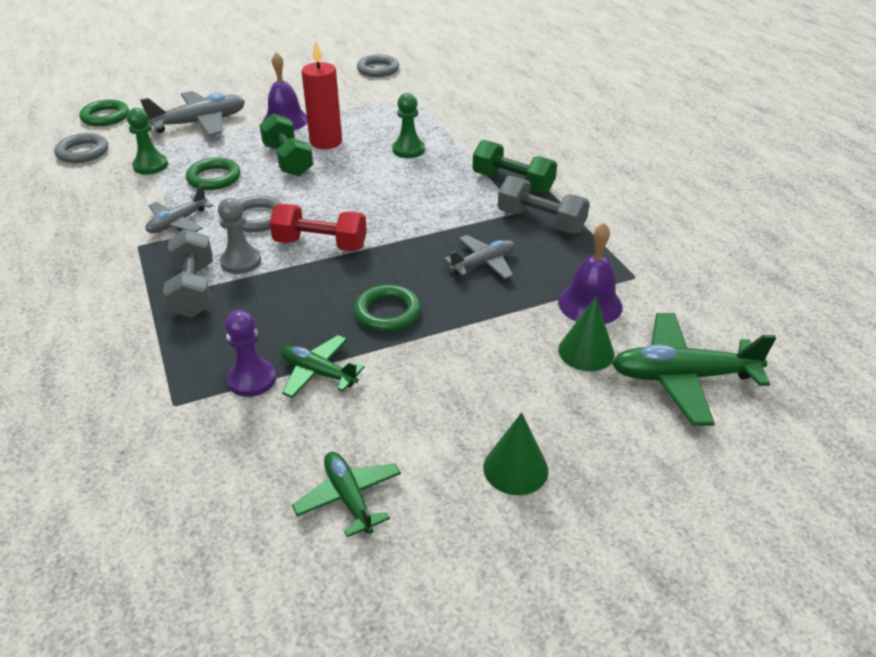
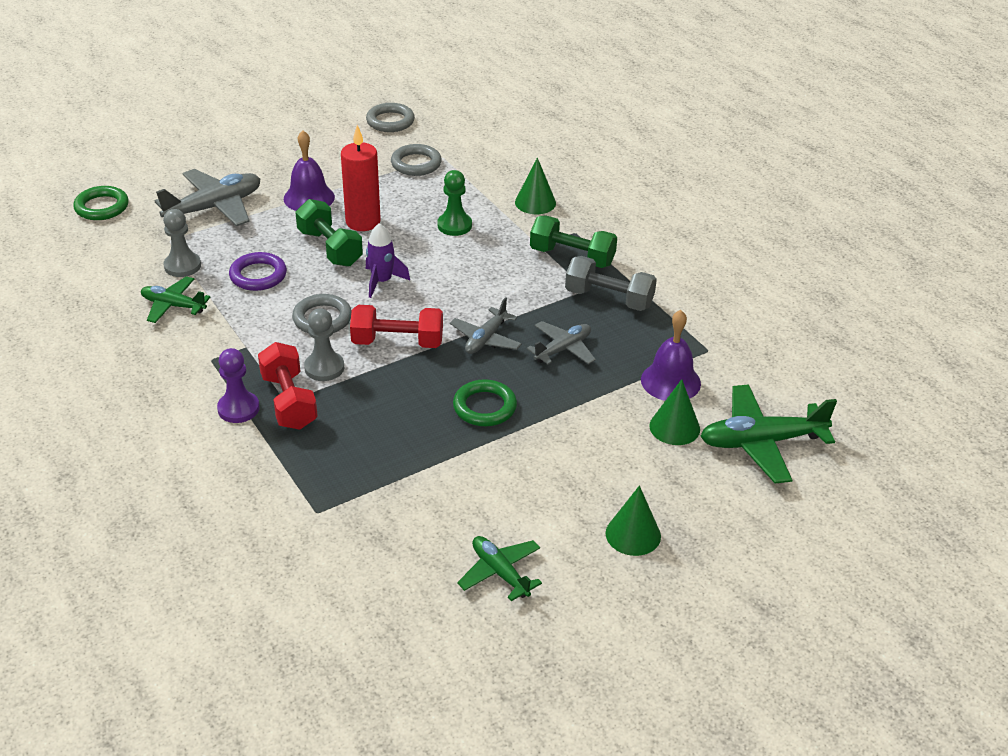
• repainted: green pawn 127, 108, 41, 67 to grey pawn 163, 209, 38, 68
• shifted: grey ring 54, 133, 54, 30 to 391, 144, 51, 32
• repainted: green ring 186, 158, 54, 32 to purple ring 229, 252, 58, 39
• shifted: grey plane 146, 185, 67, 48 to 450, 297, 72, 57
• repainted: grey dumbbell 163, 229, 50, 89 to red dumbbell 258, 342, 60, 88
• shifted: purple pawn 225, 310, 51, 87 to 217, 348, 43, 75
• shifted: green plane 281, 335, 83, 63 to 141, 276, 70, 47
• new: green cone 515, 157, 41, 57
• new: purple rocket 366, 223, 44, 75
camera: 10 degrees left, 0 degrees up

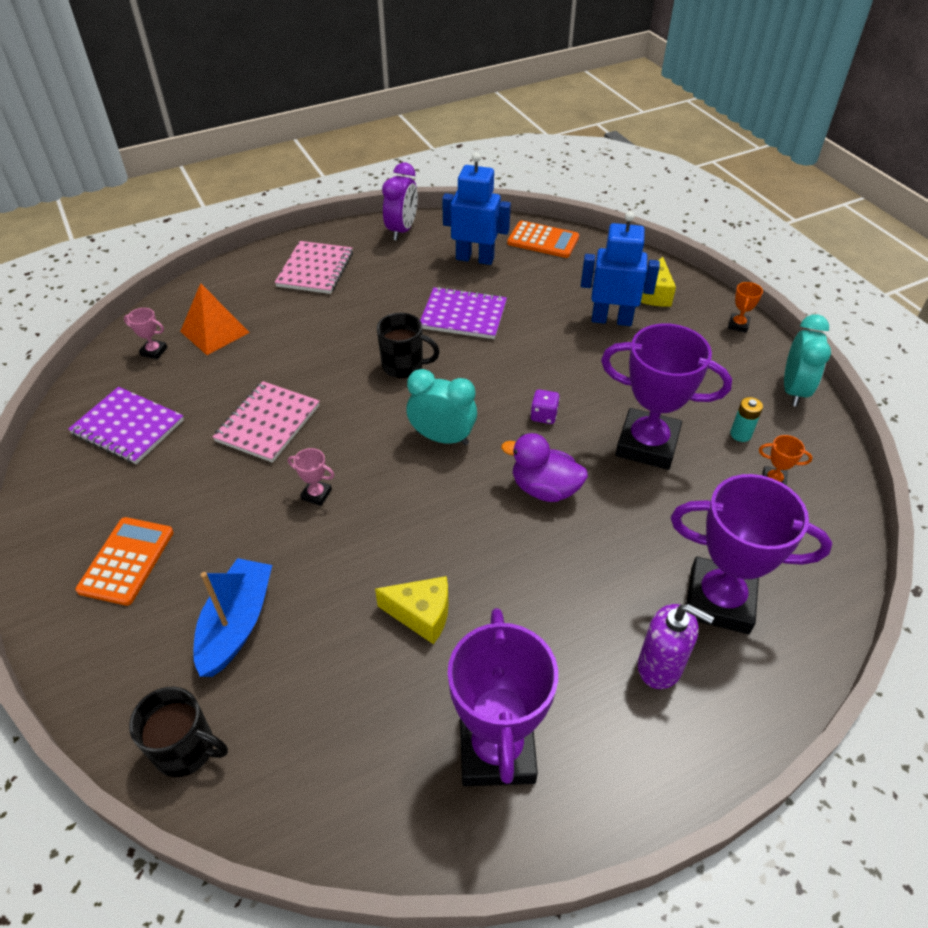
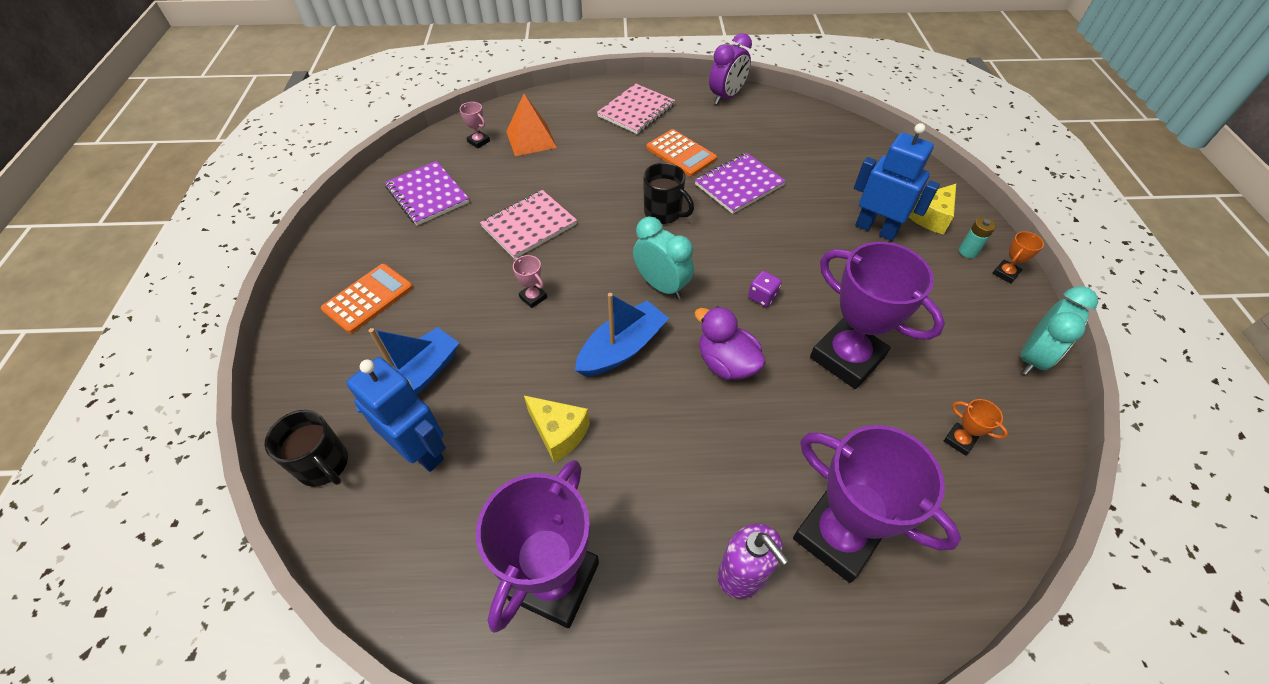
• shifted: blue robot 442, 152, 69, 113 to 346, 357, 100, 115
• shifted: orange calculator 507, 221, 72, 37 to 646, 129, 71, 48
• rotated: purple notebook 420, 287, 87, 52 = 695, 153, 91, 61 75 degrees counterclockwise
• shifted: turquoise battery 730, 397, 33, 45 to 959, 217, 37, 41
• new: blue boat 575, 293, 94, 84
camera: 25 degrees right, 5 degrees up

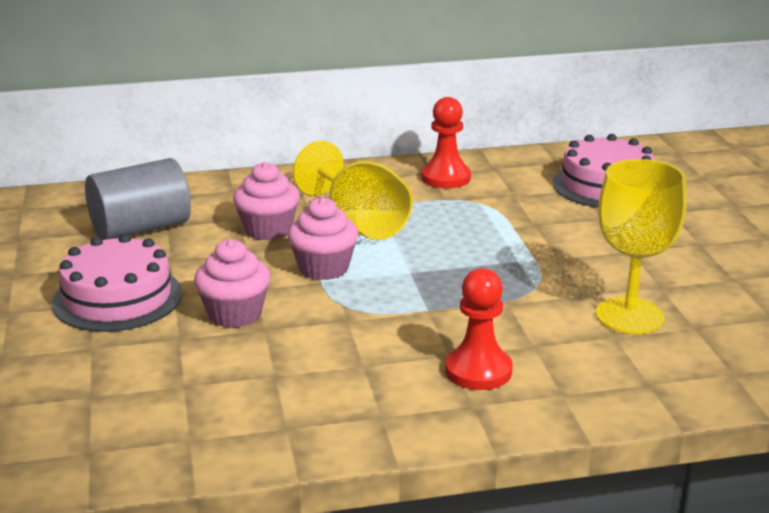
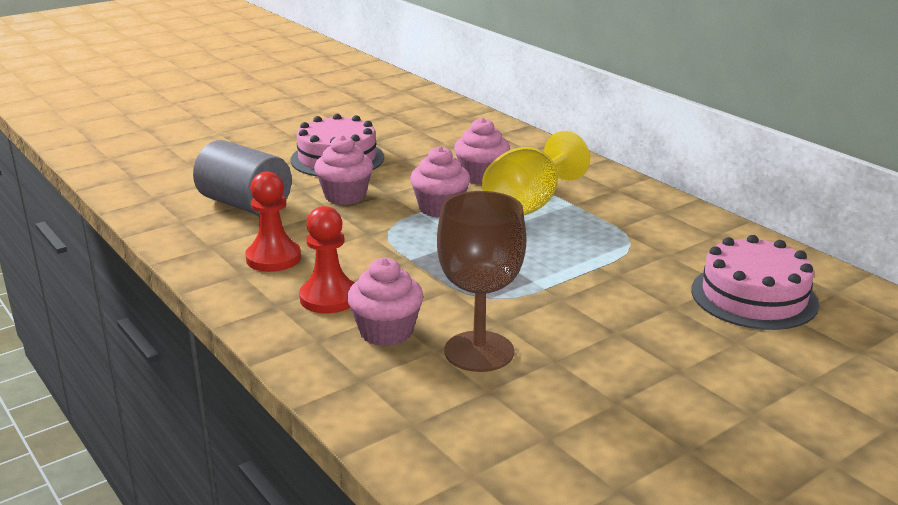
• shifted: red pawn 421, 97, 50, 92 to 245, 172, 56, 100
• shifted: grey cylinder 85, 158, 106, 82 to 193, 140, 99, 76
• repainted: yellow goblet 595, 159, 91, 175 to brown goblet 437, 191, 89, 181
• new: pink cupcake 347, 258, 76, 88
camera: 65 degrees right, 0 degrees up

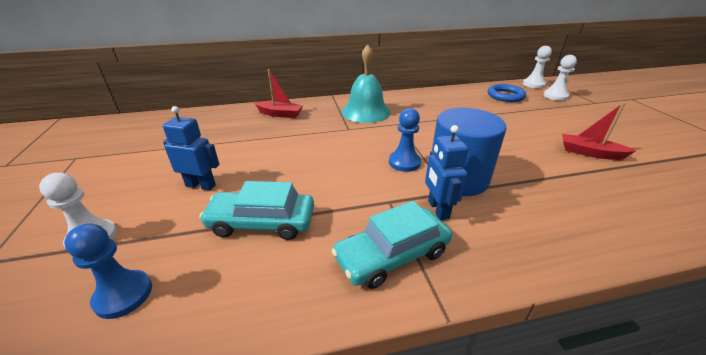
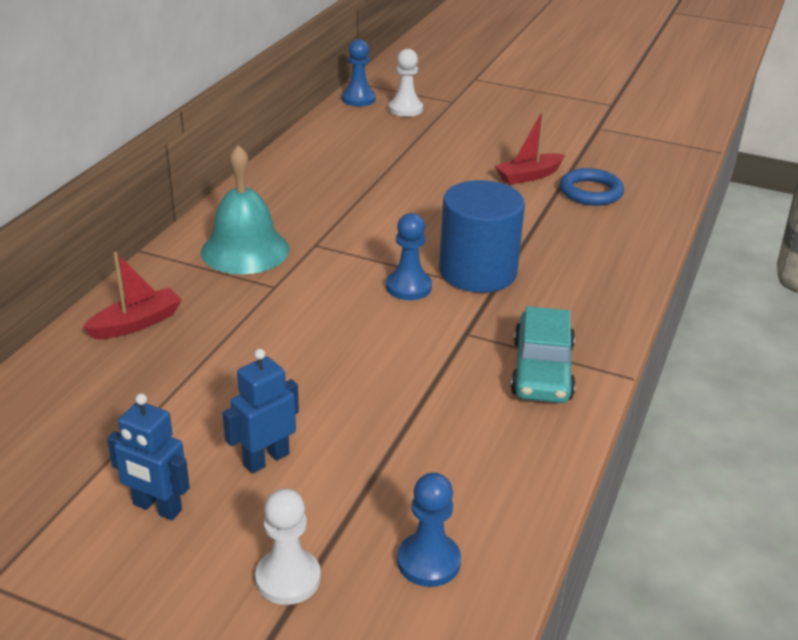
• repainted: white pawn 523, 46, 29, 42 to blue pawn 342, 39, 33, 67
• shifted: blue ring 488, 84, 38, 18 to 560, 168, 64, 38
• shifted: blue robot 425, 125, 43, 95 to 107, 393, 83, 127
• gone: turquoise car 199, 181, 115, 59
camera: 55 degrees left, 0 degrees up

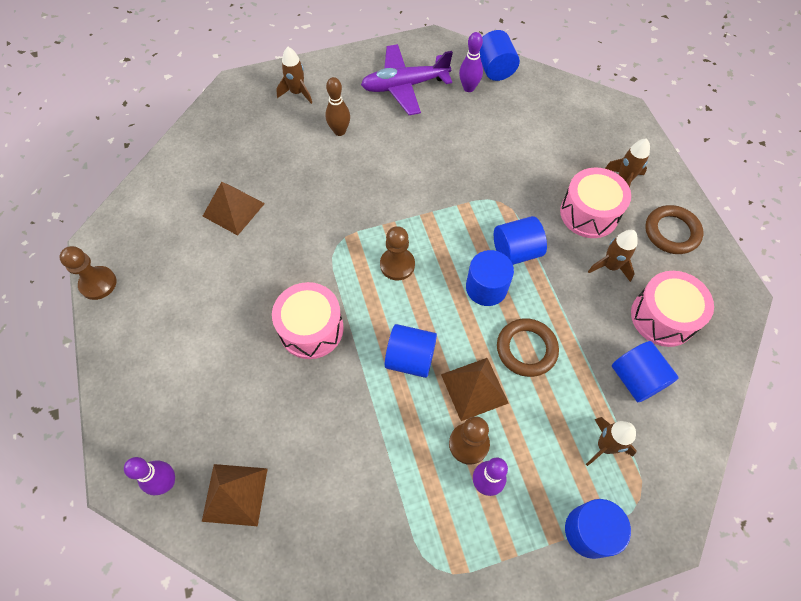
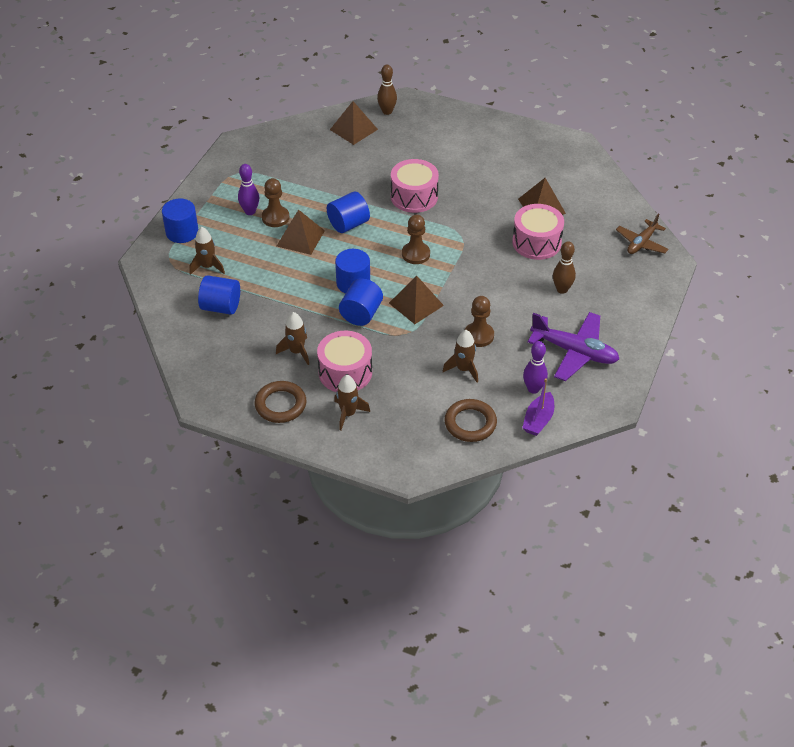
• swapped: blue cylinder 480, 30, 40, 51 to purple boat 522, 378, 32, 58
• rotated: purple plane 361, 44, 92, 71 = 528, 312, 91, 69 90 degrees clockwise
• shifted: brown rocket 276, 47, 36, 57 to 443, 330, 35, 52
• shifted: brown pawn 59, 246, 57, 54 to 465, 296, 29, 51
• shifted: pink drum 631, 271, 83, 76 to 512, 204, 52, 56
• shifted: brown ring 497, 318, 62, 59 to 445, 399, 52, 43
• repainted: purple bowling pin 124, 457, 51, 38 to brown bowling pin 377, 65, 20, 50
• new: brown plane 616, 213, 53, 41
• new: brown pyramid 389, 276, 55, 48
camera: 130 degrees right, 15 degrees down

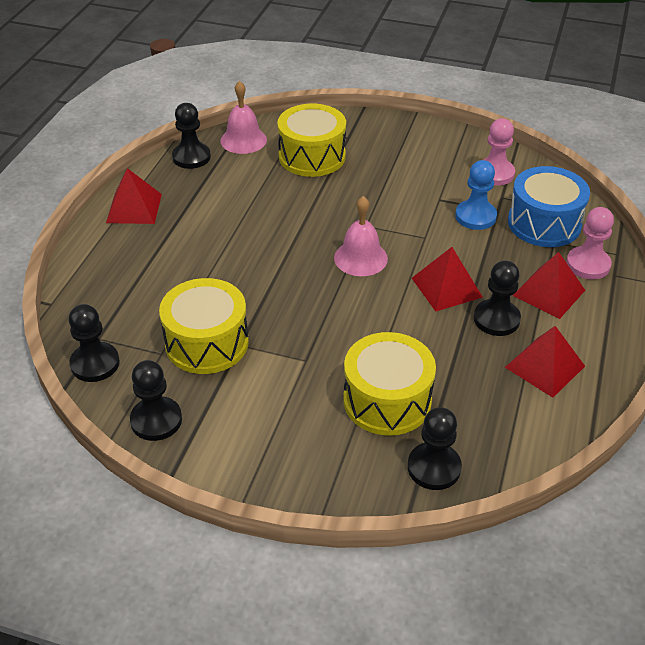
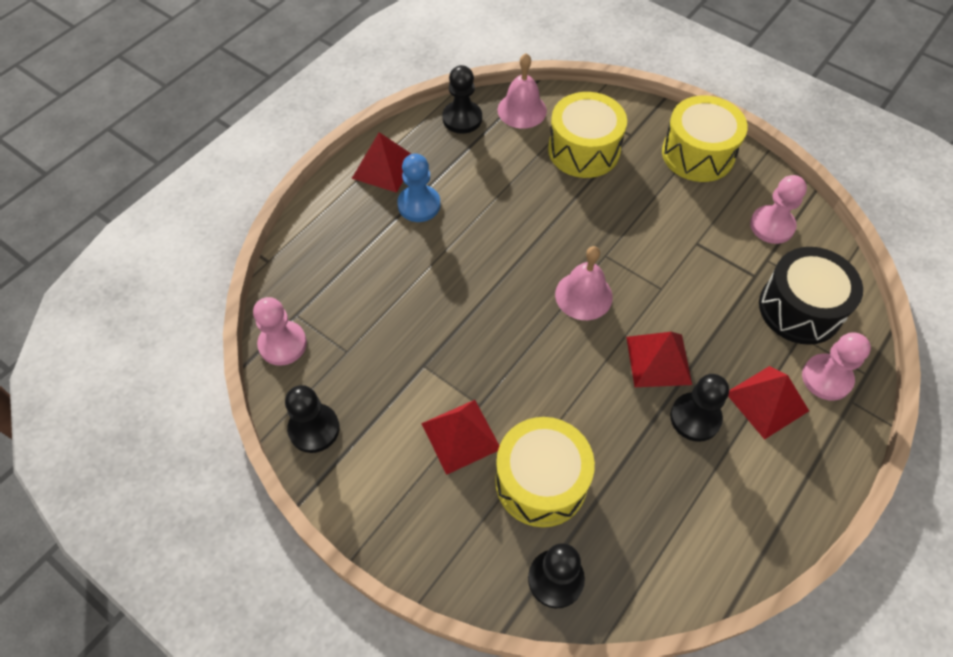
• shifted: blue pawn 455, 160, 42, 70 to 397, 153, 43, 69
• repainted: blue drum 508, 166, 82, 81 to black drum 759, 247, 104, 98
• shifted: yellow drum 159, 278, 90, 96 to 662, 95, 86, 87
• repainted: black pawn 69, 304, 51, 78 to pink pawn 253, 297, 54, 69
• shifted: red pyramid 505, 326, 80, 72 to 421, 400, 79, 75
camera: 20 degrees right, 15 degrees up

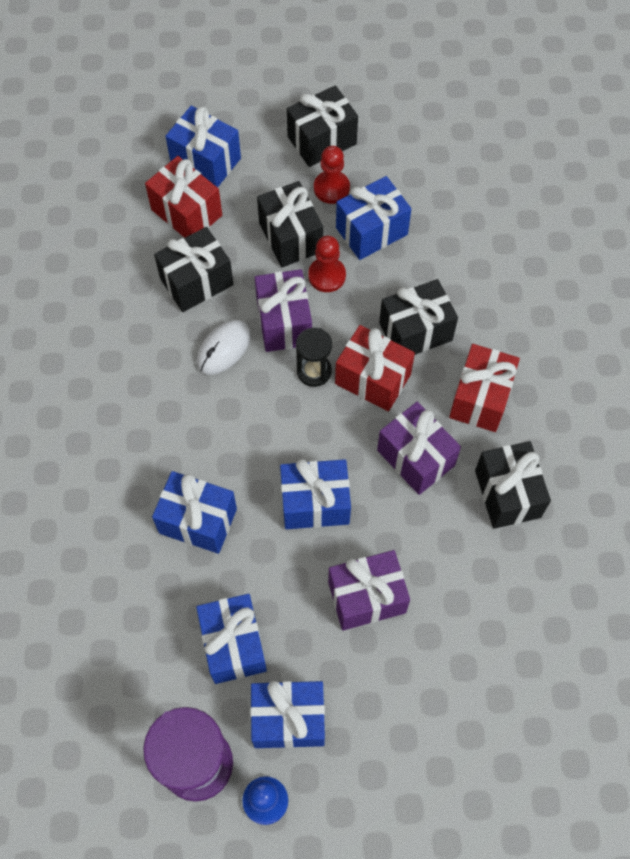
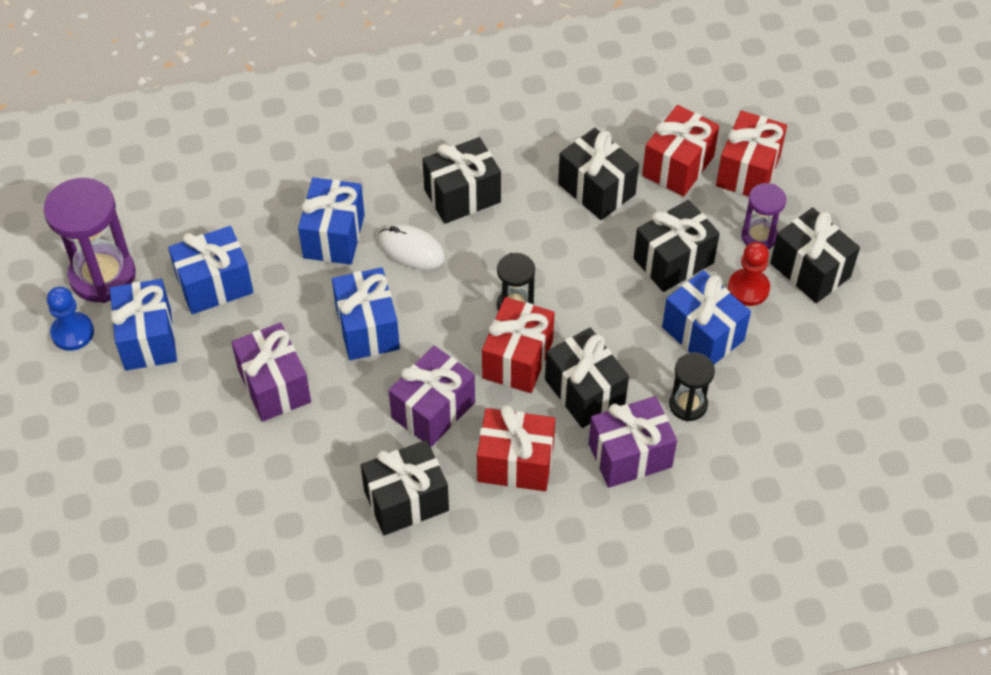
• repainted: blue gift 165, 106, 76, 82 to red gift 716, 111, 71, 86
• gone: red pawn 308, 236, 38, 56
• shifted: purple gift 255, 269, 57, 83 to 589, 396, 88, 92
• shifted: white mouse 197, 320, 54, 55 to 378, 224, 67, 46
• new: black gift 423, 137, 78, 87
• new: purple hourglass 741, 183, 45, 66
• new: black hourglass 669, 353, 46, 69
camera: 80 degrees right, 10 degrees down

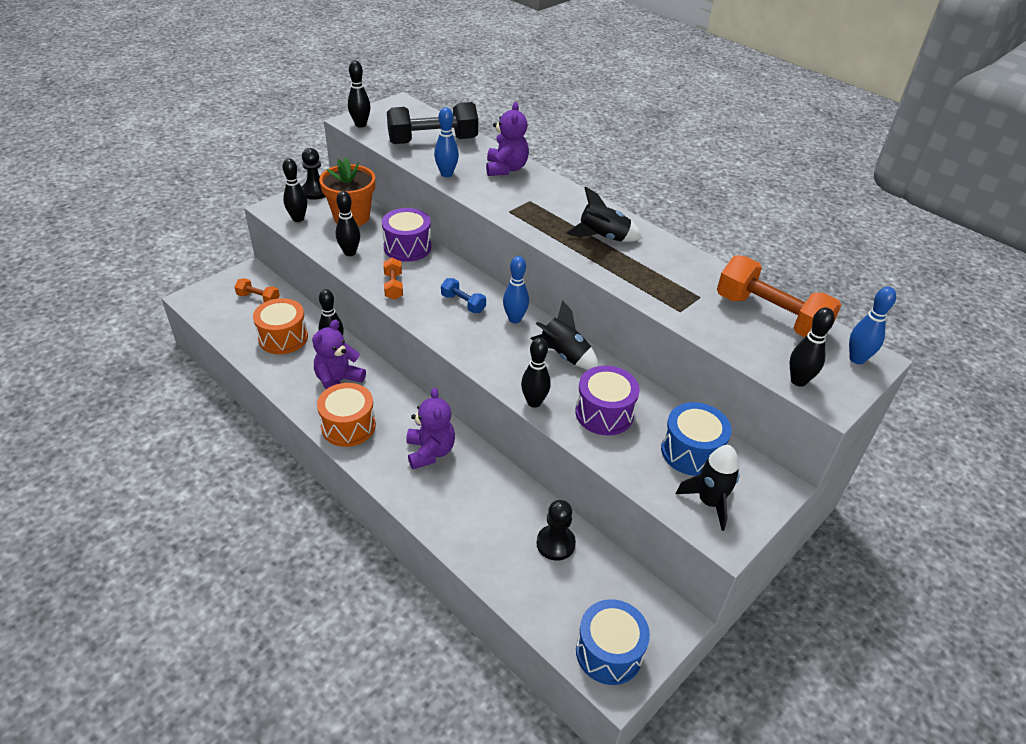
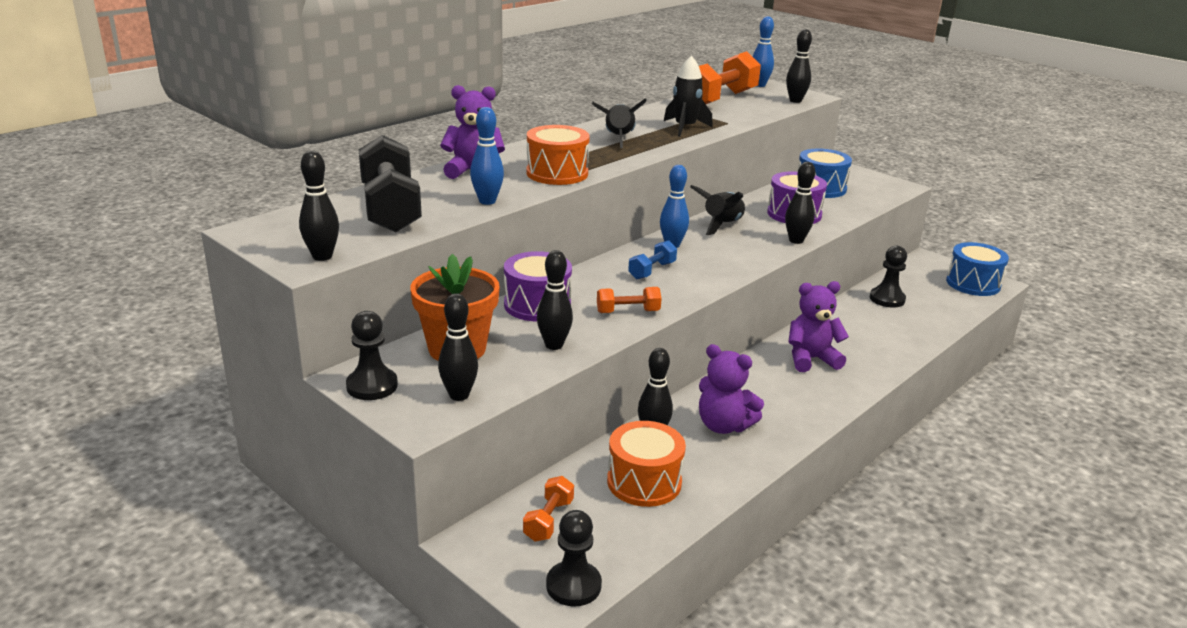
• shifted: orange drum 317, 383, 59, 64 to 527, 125, 63, 60
• shifted: black rocket 676, 445, 64, 86 to 664, 56, 49, 81
• new: black pawn 546, 510, 56, 96
camera: 90 degrees left, 15 degrees down

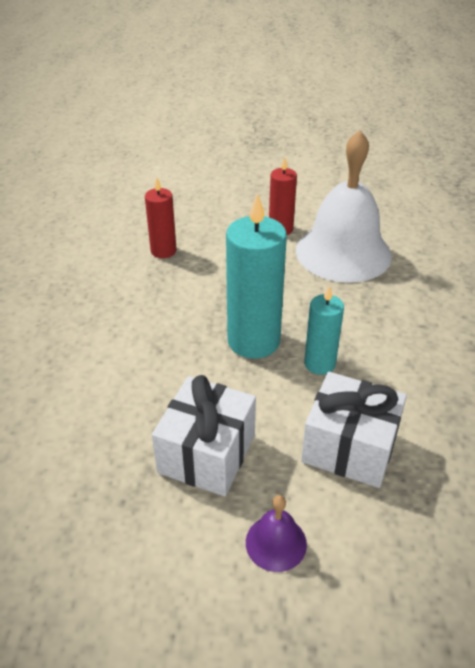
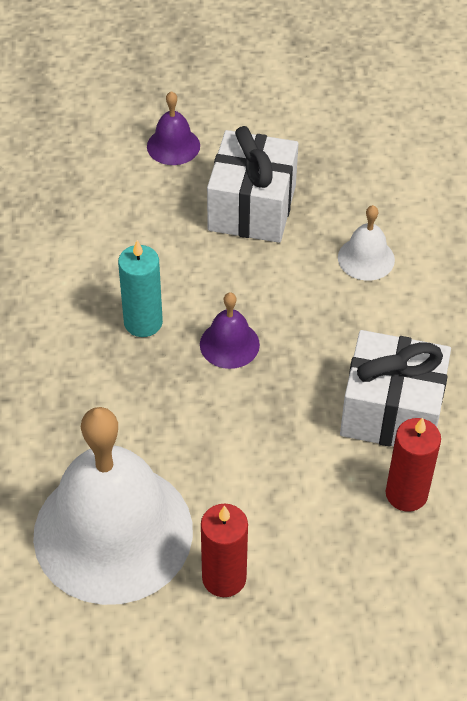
• swapped: turquoise candle 226, 193, 61, 166 to purple bell 200, 292, 60, 77
• shifted: white gift 301, 372, 106, 116 to 340, 330, 111, 117
• new: white bell 338, 205, 57, 76
camera: 170 degrees right, 10 degrees up

